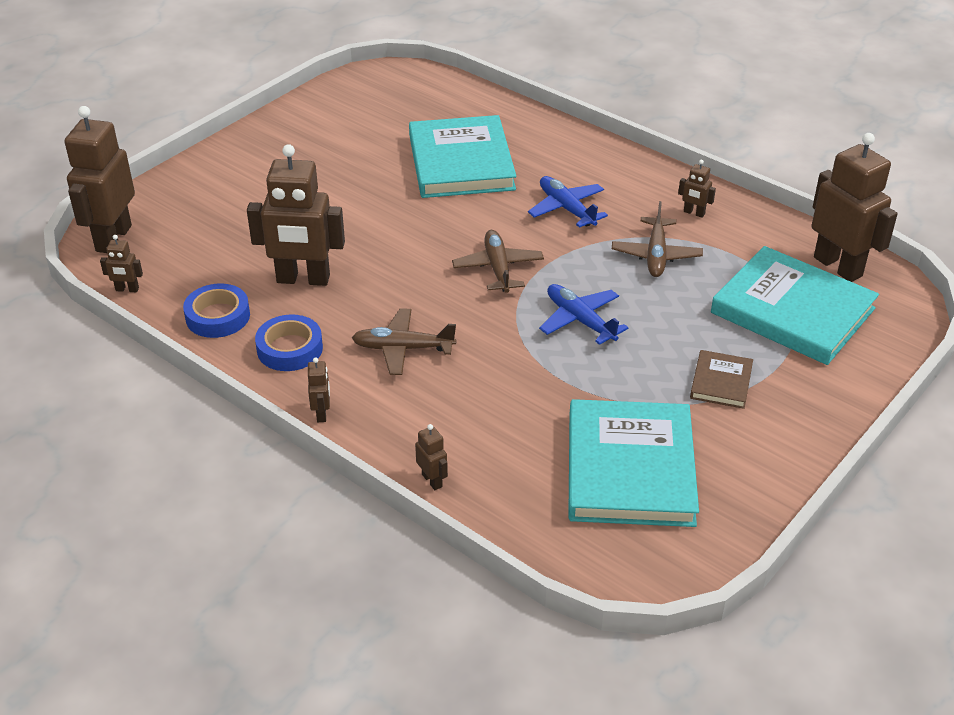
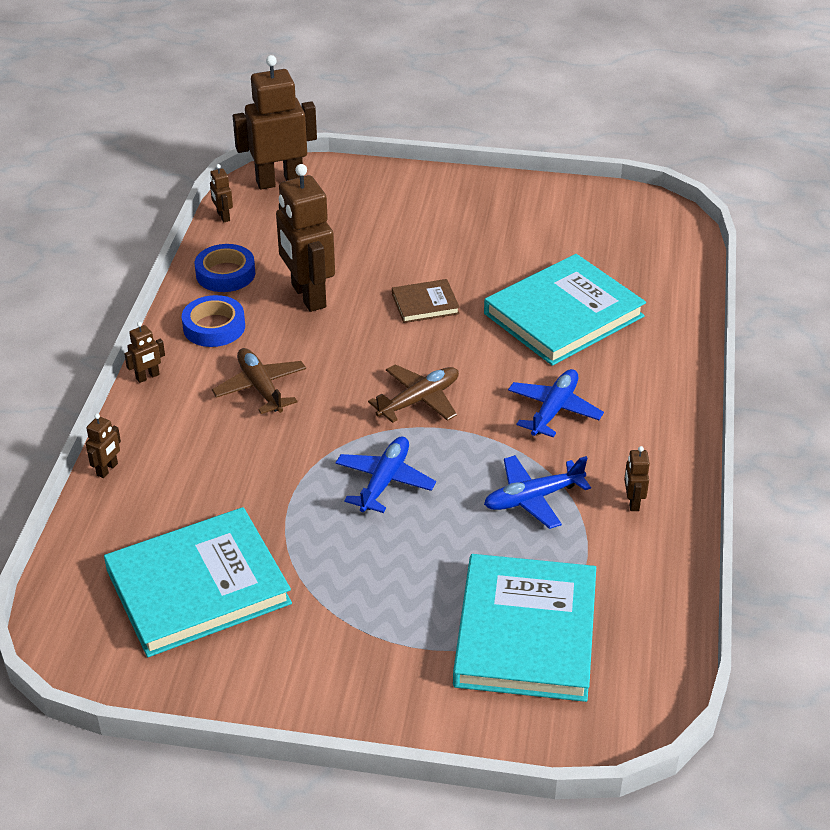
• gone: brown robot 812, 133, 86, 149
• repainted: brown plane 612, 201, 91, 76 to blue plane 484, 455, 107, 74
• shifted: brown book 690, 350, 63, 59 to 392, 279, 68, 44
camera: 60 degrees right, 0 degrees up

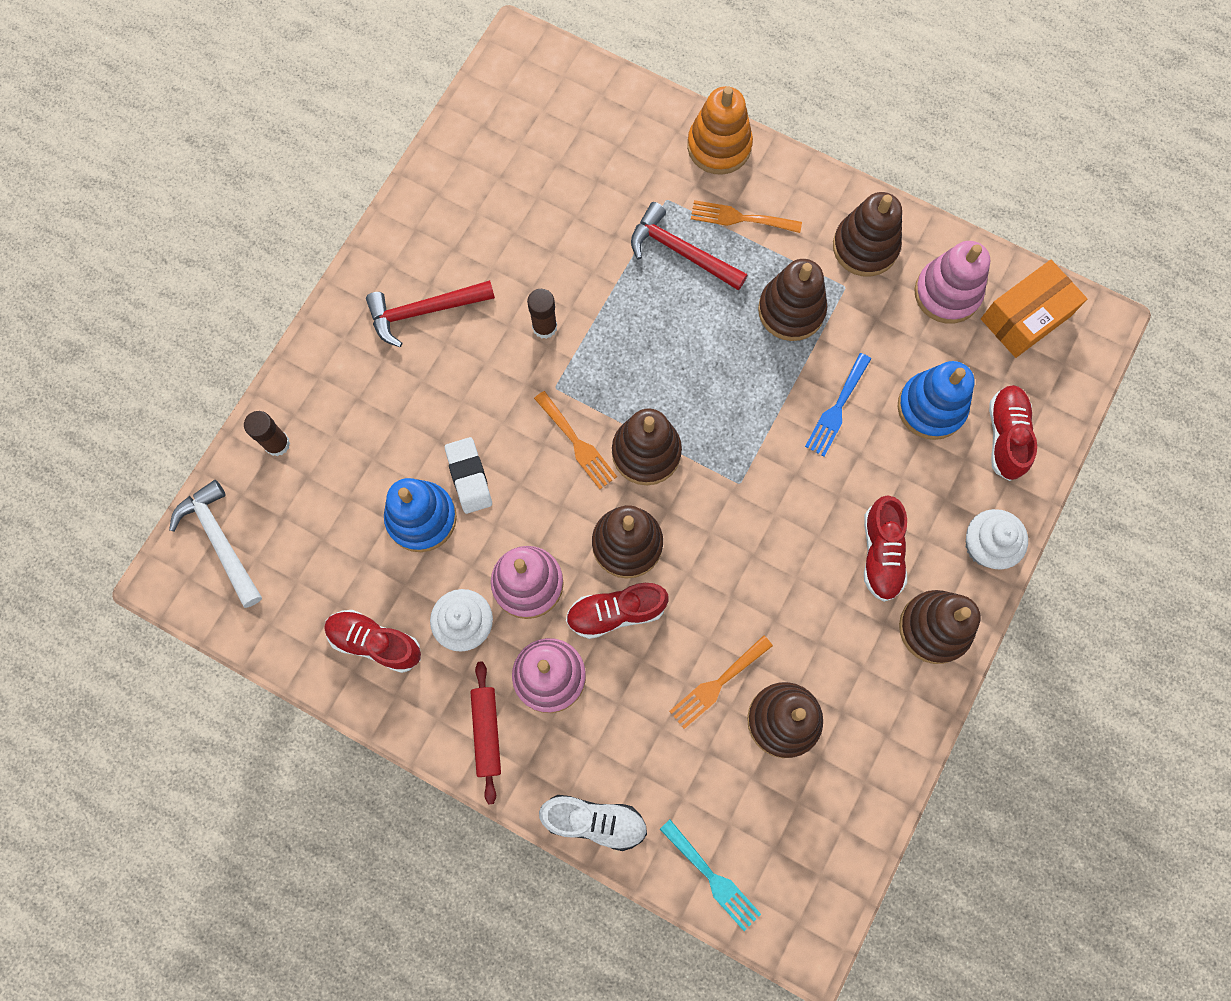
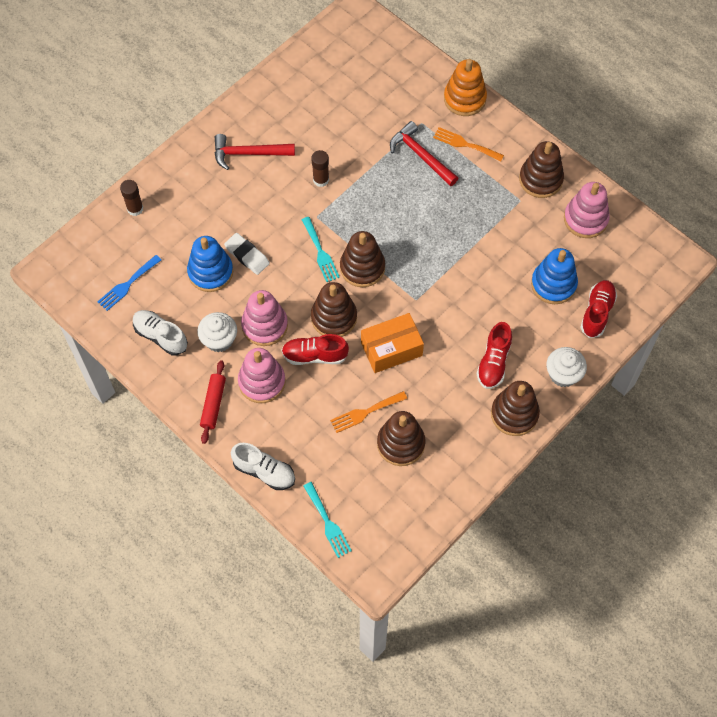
• gone: brown stacking toy 758, 259, 69, 82
• shifted: orange box 981, 260, 106, 98 to 361, 313, 63, 60
• shifted: blue fork 805, 353, 66, 103 to 97, 255, 64, 56
• repainted: orange fork 534, 391, 83, 98 to turquoise fork 302, 217, 38, 65
• rotated: white eraser 445, 437, 47, 77 = 224, 233, 46, 42 45 degrees counterclockwise
• gone: white hammer 169, 480, 93, 128
• repainted: red shoe 324, 610, 97, 63 to white shoe 133, 310, 55, 46
camera: 15 degrees right, 10 degrees down

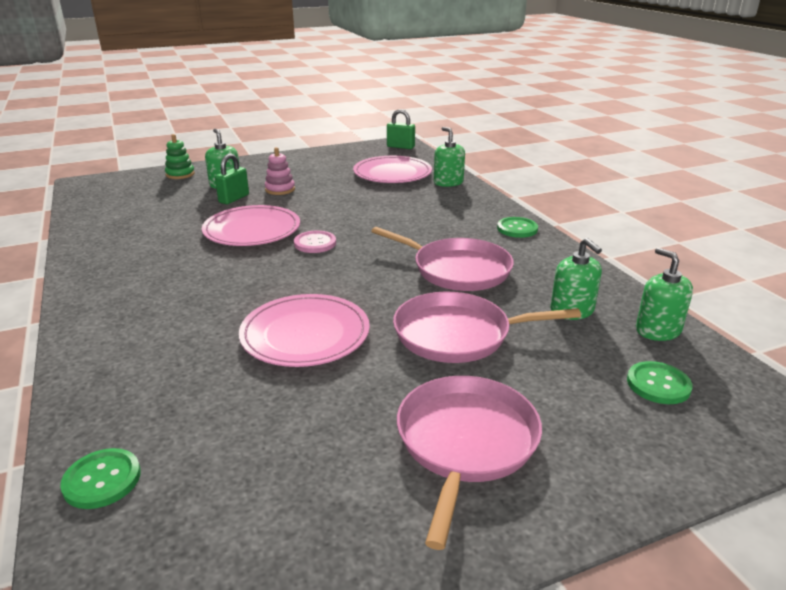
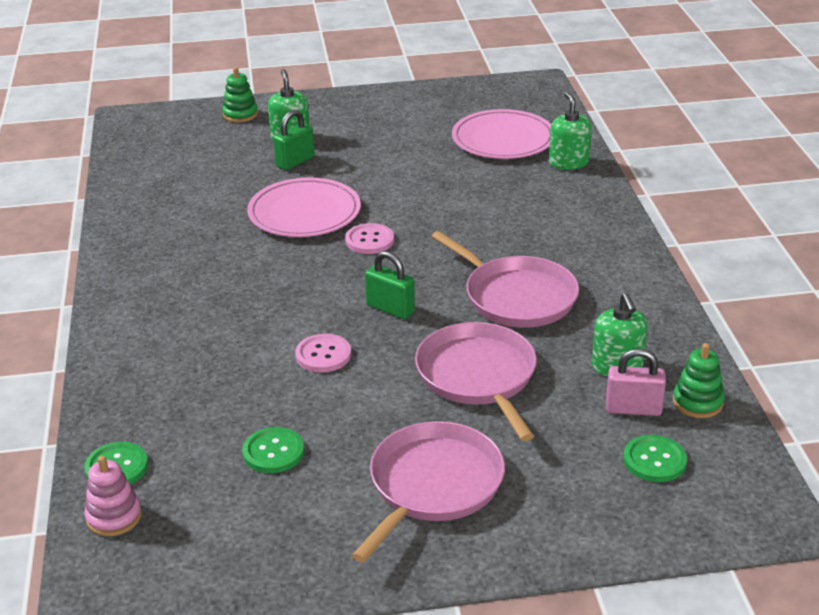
• shifted: green padlock 387, 109, 28, 40 to 365, 251, 50, 68
• shifted: pink stacking toy 265, 147, 30, 48 to 84, 455, 58, 81
• shifted: green button 497, 217, 41, 21 to 242, 427, 62, 46
• swapped: green soap dispenser 636, 247, 57, 94 to green stacking toy 673, 343, 52, 75
• rotated: pink pan 393, 292, 188, 71 = 415, 322, 122, 119 60 degrees clockwise
• swapped: pink plate 239, 294, 131, 73 to pink button 295, 334, 56, 39
• new: pink padlock 606, 348, 60, 68
camera: 15 degrees right, 5 degrees up

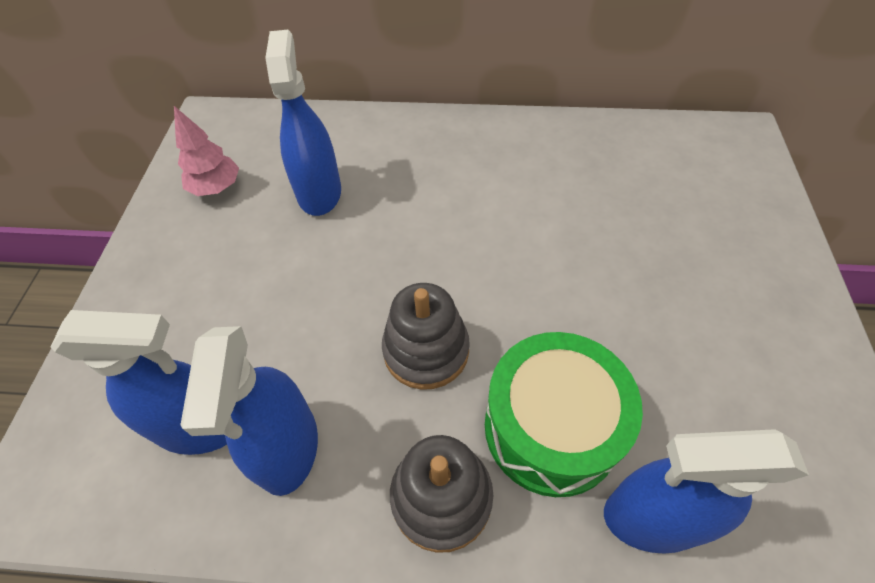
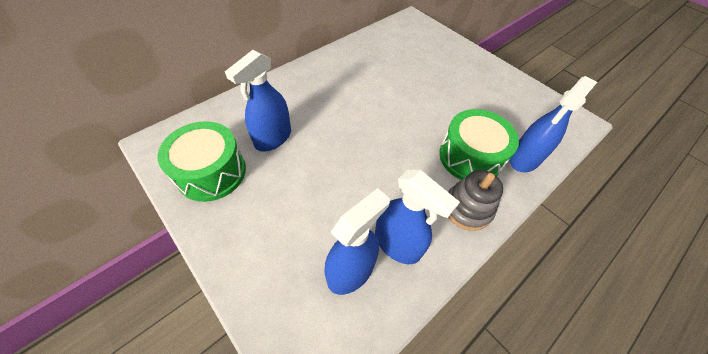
• rotated: blue spray bottle 265, 30, 76, 186 = 225, 50, 66, 102 90 degrees counterclockwise
• swapped: pink tree 174, 106, 65, 90 to green drum 158, 121, 88, 81
• gone: grey stacking toy 382, 283, 88, 107
camera: 50 degrees left, 0 degrees up

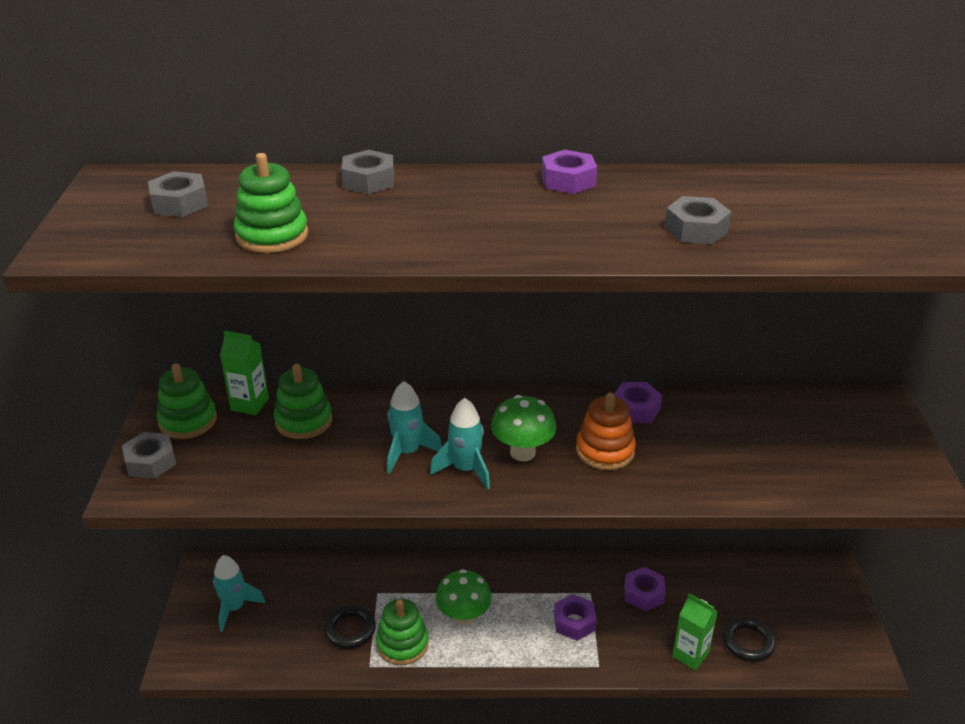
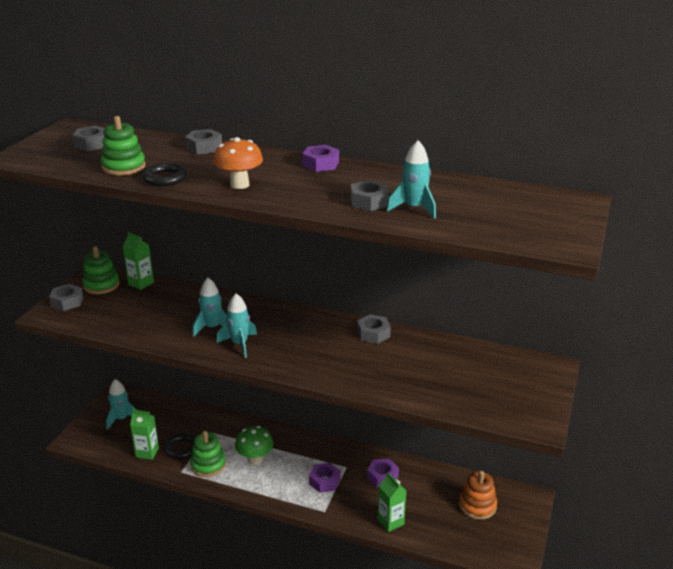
• gone: green stacking toy 274, 364, 58, 75
• repainted: purple nut 614, 382, 48, 41 to grey nut 357, 314, 34, 30
• shifted: orange stacking toy 576, 392, 60, 78 to 459, 471, 38, 49
• gone: green mushroom 491, 395, 65, 66
• shifted: black ring 723, 617, 53, 45 to 142, 163, 45, 23
• new: orange mushroom 213, 137, 50, 52
• new: turquoise rocket 386, 140, 50, 79
• new: green carton 130, 410, 29, 50
camera: 20 degrees right, 5 degrees down

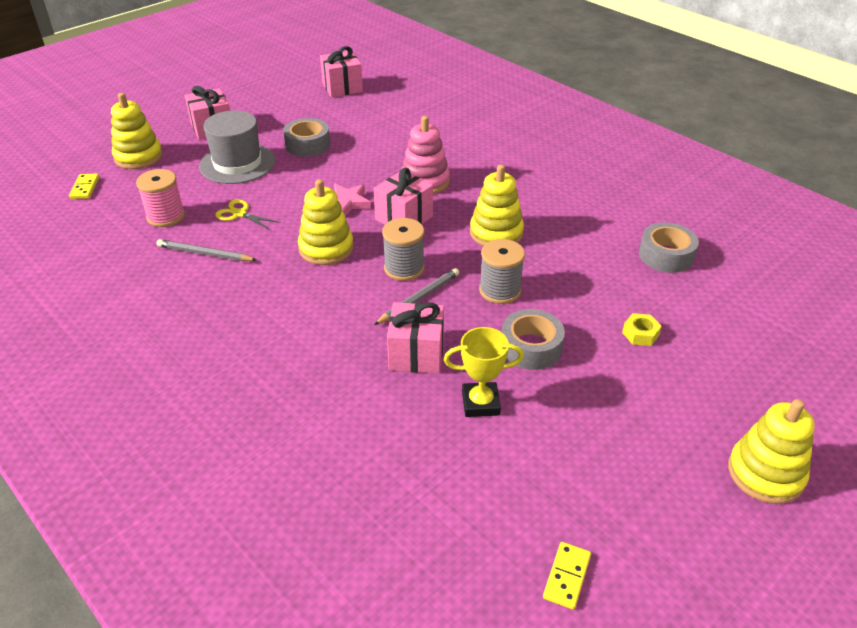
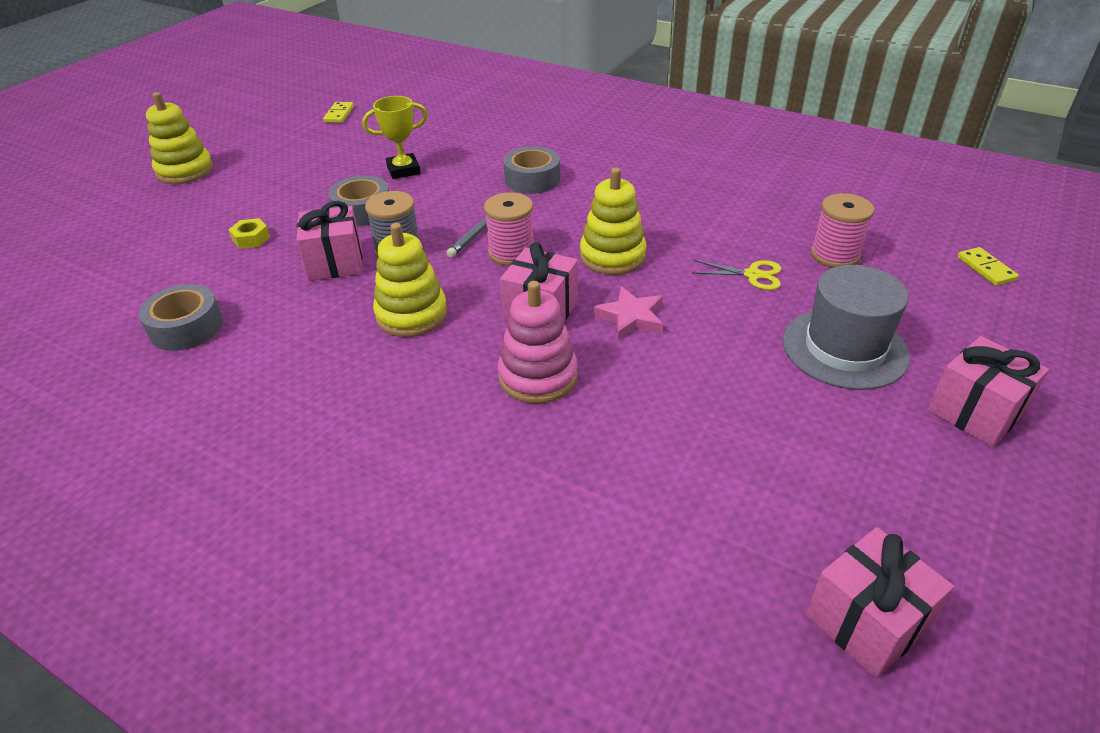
• gone: yellow stacking toy 111, 93, 52, 76
• shifted: grey tape 283, 118, 47, 39 to 504, 146, 56, 48
• repainted: grey spool 382, 218, 43, 63 to pink spool 484, 192, 50, 74
• gone: grey pencil 157, 239, 100, 22
• shifted: pink gift 387, 302, 57, 72 to 297, 201, 66, 80
camera: 165 degrees right, 0 degrees up

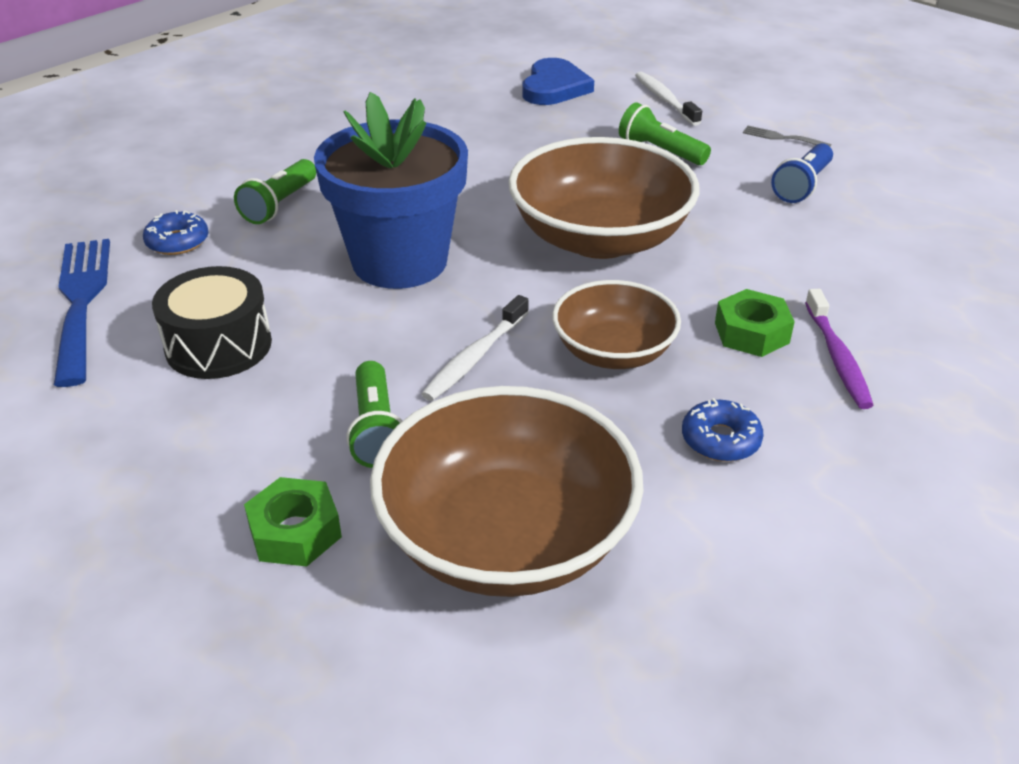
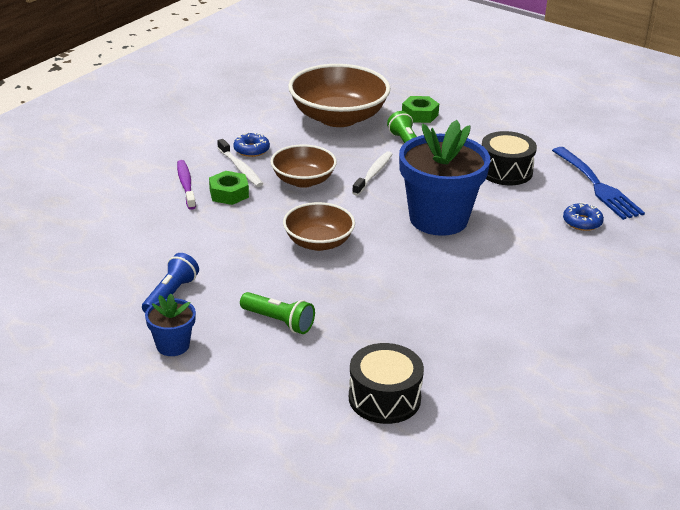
• swapped: blue heart 522, 58, 72, 47 to black drum 349, 343, 75, 81
• shifted: white toothbrush 635, 72, 67, 54 to 217, 139, 46, 48
• swapped: grey fork 743, 126, 88, 21 to blue flower pot 145, 294, 51, 62
• scaled: brown bowl 508, 137, 191, 122 = 283, 202, 72, 49 x0.59
• gone: green flashlight 234, 159, 82, 65
camera: 170 degrees right, 5 degrees down

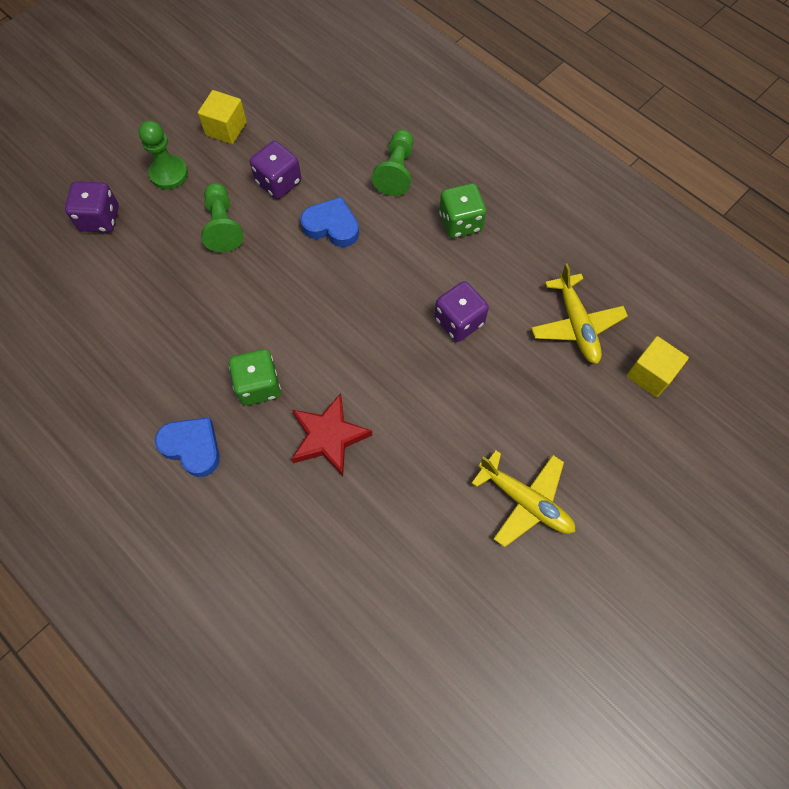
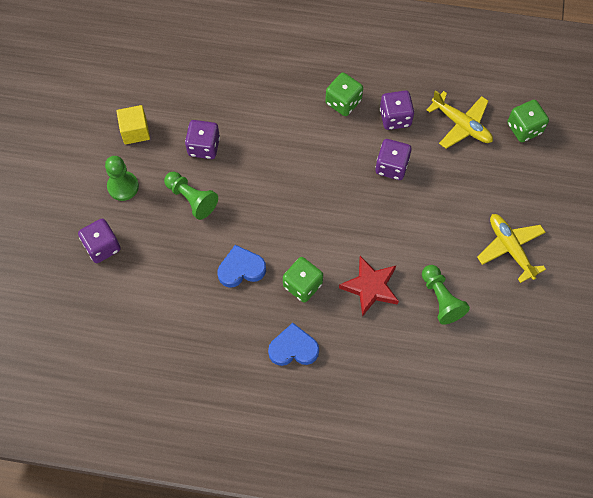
• shifted: green pawn 372, 129, 41, 67 to 422, 265, 48, 60
• shifted: blue heart 300, 197, 59, 50 to 217, 245, 49, 43
• swapped: yellow cube 626, 336, 63, 61 to green dice 507, 100, 42, 42
• rotated: yellow plane 472, 450, 104, 97 = 477, 214, 69, 69 120 degrees counterclockwise
• new: purple dice 380, 91, 34, 39
camera: 35 degrees left, 0 degrees up

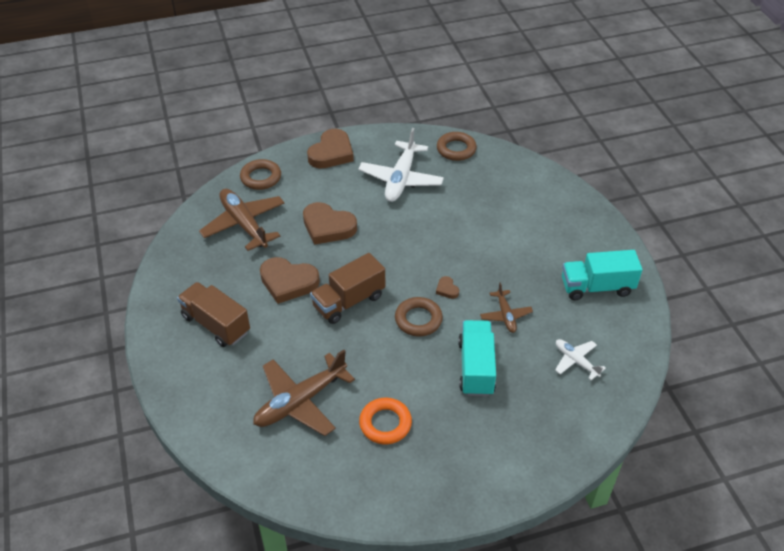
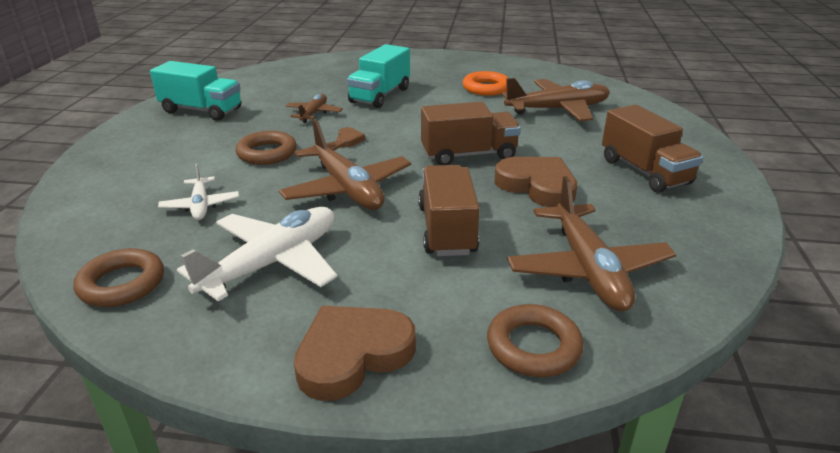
• swapped: brown heart 303, 202, 54, 43 to brown truck 418, 165, 61, 91
• shifted: brown ring 395, 297, 48, 39 to 236, 131, 61, 34
• shifted: white plane 555, 339, 51, 41 to 158, 164, 81, 56
• new: brown plane 279, 119, 132, 91
camera: 155 degrees left, 15 degrees down

